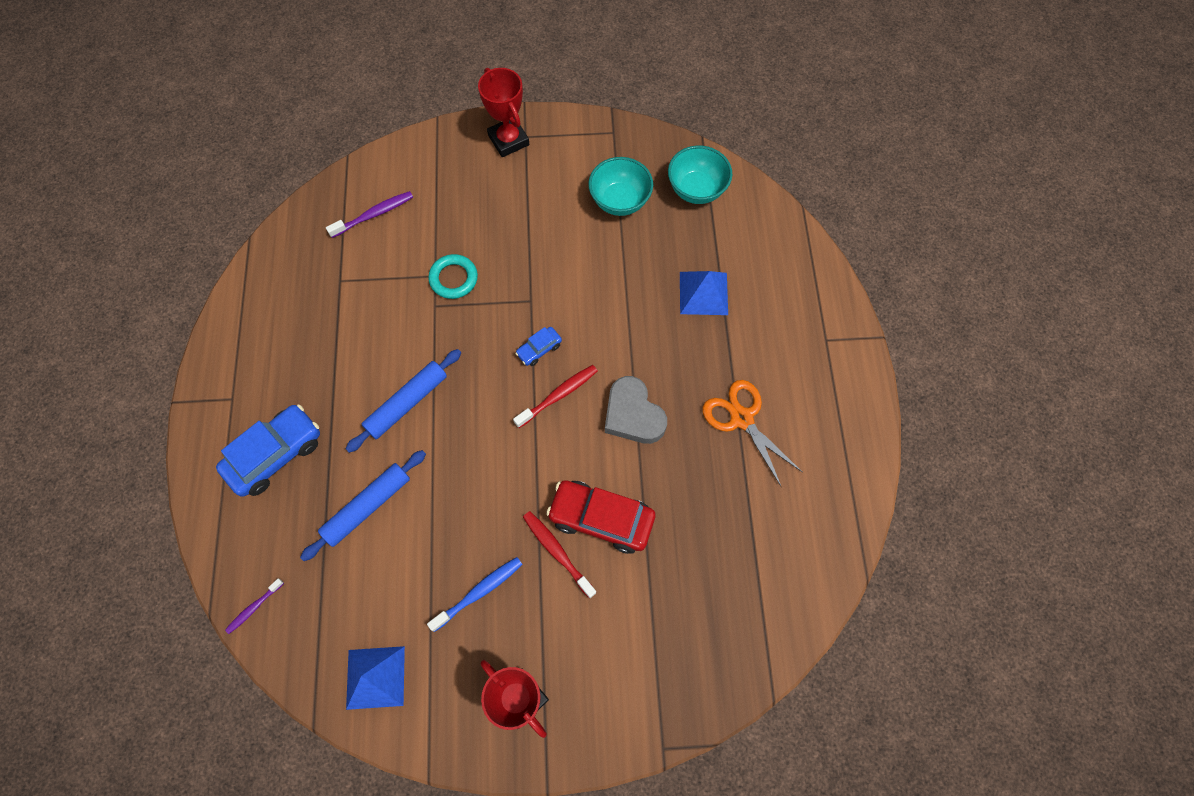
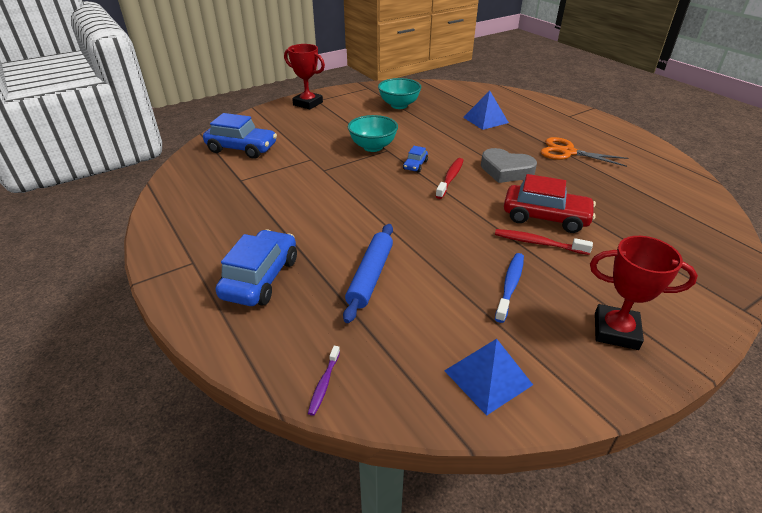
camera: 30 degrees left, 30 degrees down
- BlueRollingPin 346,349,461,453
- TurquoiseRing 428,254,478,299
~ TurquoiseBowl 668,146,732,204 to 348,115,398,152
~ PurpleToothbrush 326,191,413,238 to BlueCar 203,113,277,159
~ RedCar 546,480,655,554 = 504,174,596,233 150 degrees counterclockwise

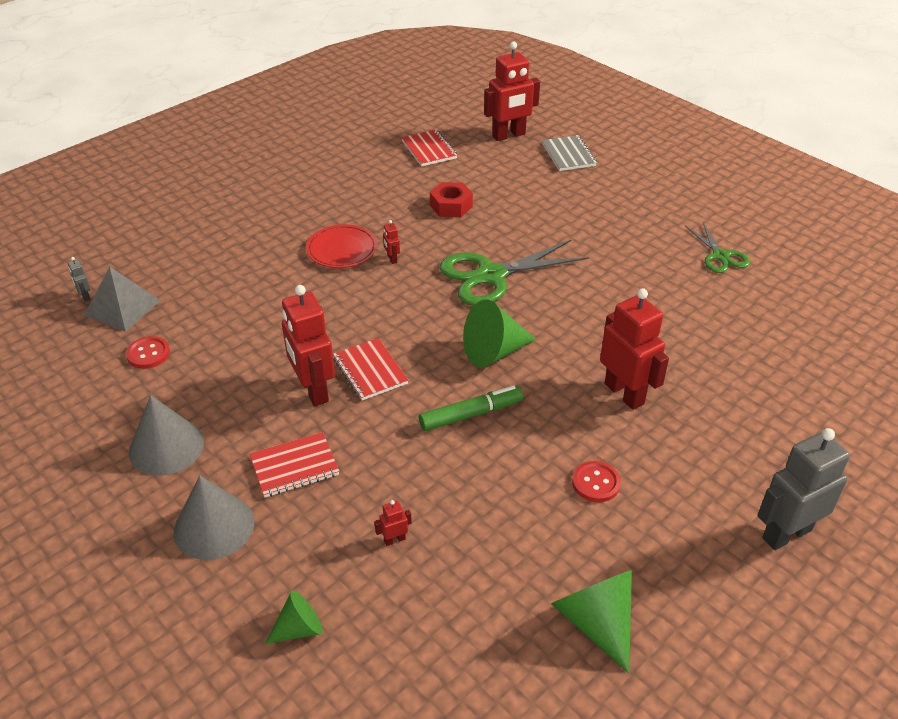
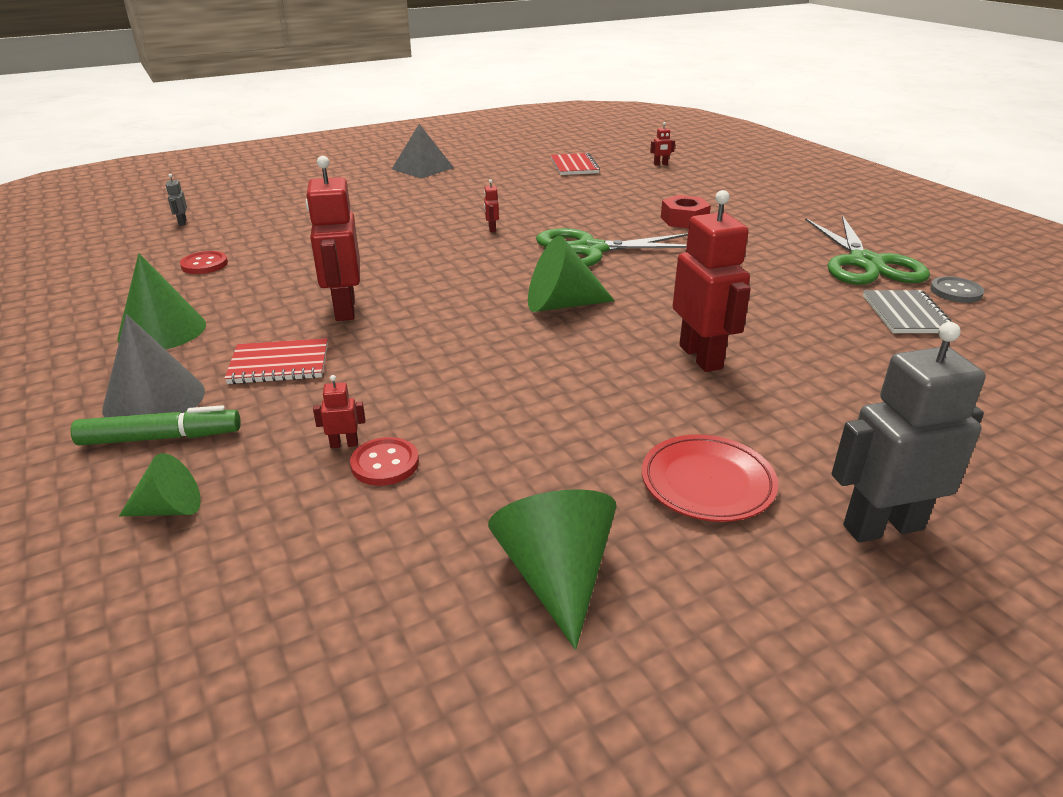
camera: 15 degrees right, 10 degrees down
- RedNotebook 333,338,408,401
+ GreyButton 930,276,984,303
~ GreyPyramid 84,267,161,332 to 392,124,454,178
~ RedPlate 306,224,377,268 to 642,434,778,522
~ GreenMarker 419,385,523,431 to 70,405,241,446
~ RedNut 430,182,473,217 to 661,195,711,228
~ GreyNotebook 542,135,597,171 to 863,290,951,333
~ RedButton 572,461,621,502 to 350,437,419,486
~ GreyCone 129,395,204,476 to GreenCone 117,253,206,350
~ RedRobot 484,42,540,141 = 650,122,675,165 x0.41
~ GreenScissors 685,221,750,273 = 805,215,930,285 x1.75

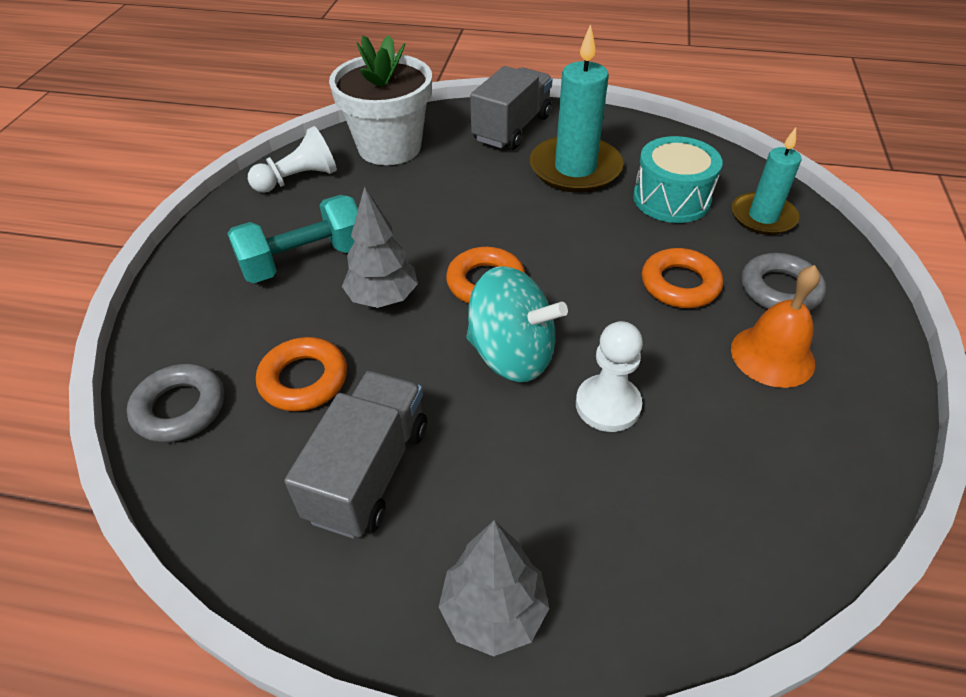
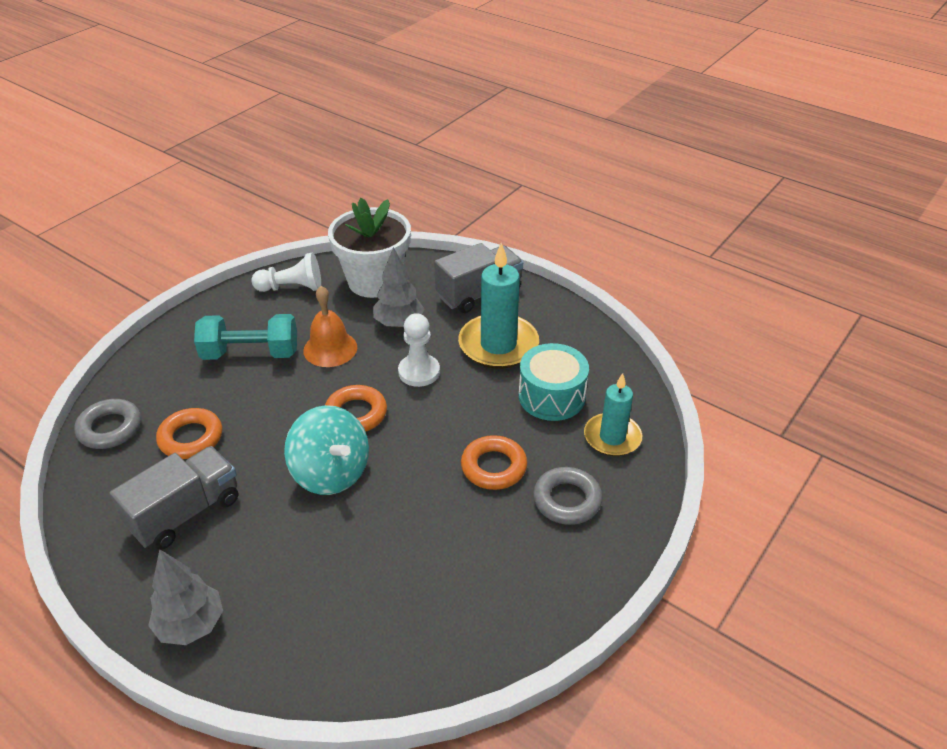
camera: 25 degrees right, 5 degrees down
~ GreyTree 342,186,418,308 to 373,247,424,328
~ WhitePawn 576,321,643,432 to 398,313,440,387
~ OrangeBell 731,265,820,388 to 303,286,357,367

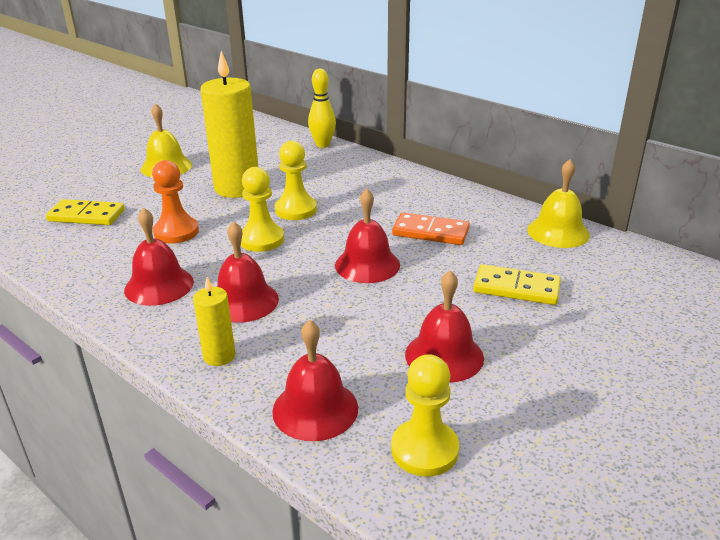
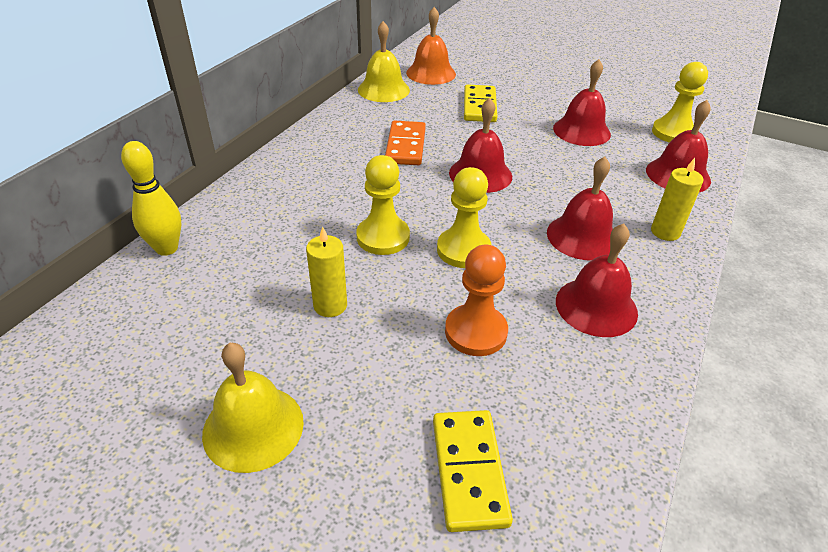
camera: 105 degrees left, 10 degrees up
+ OrangeBell 406,7,456,85
~ YellowCandle 200,51,258,198 = 306,226,347,317 x0.49

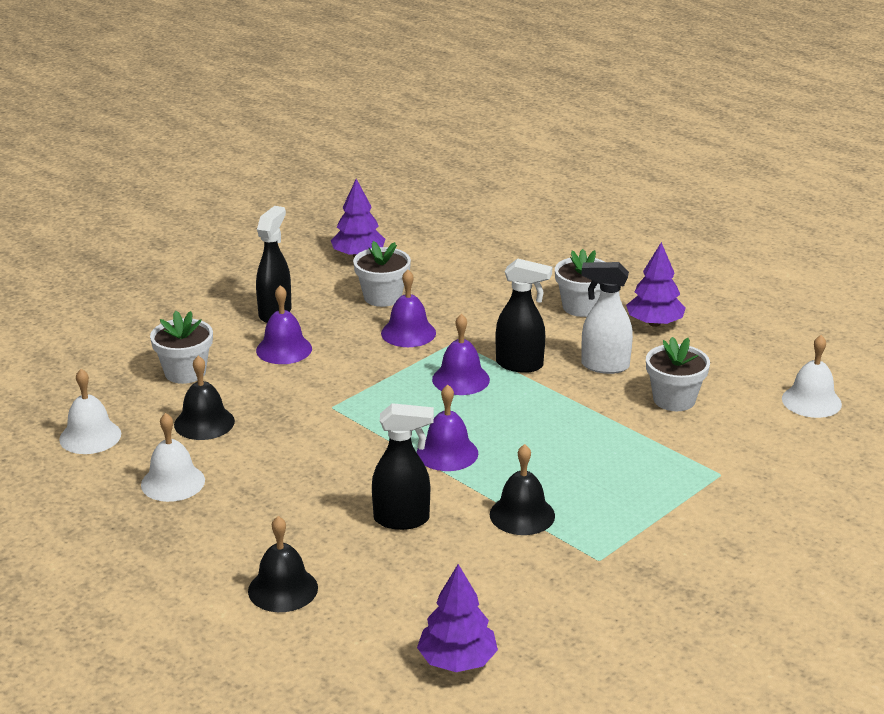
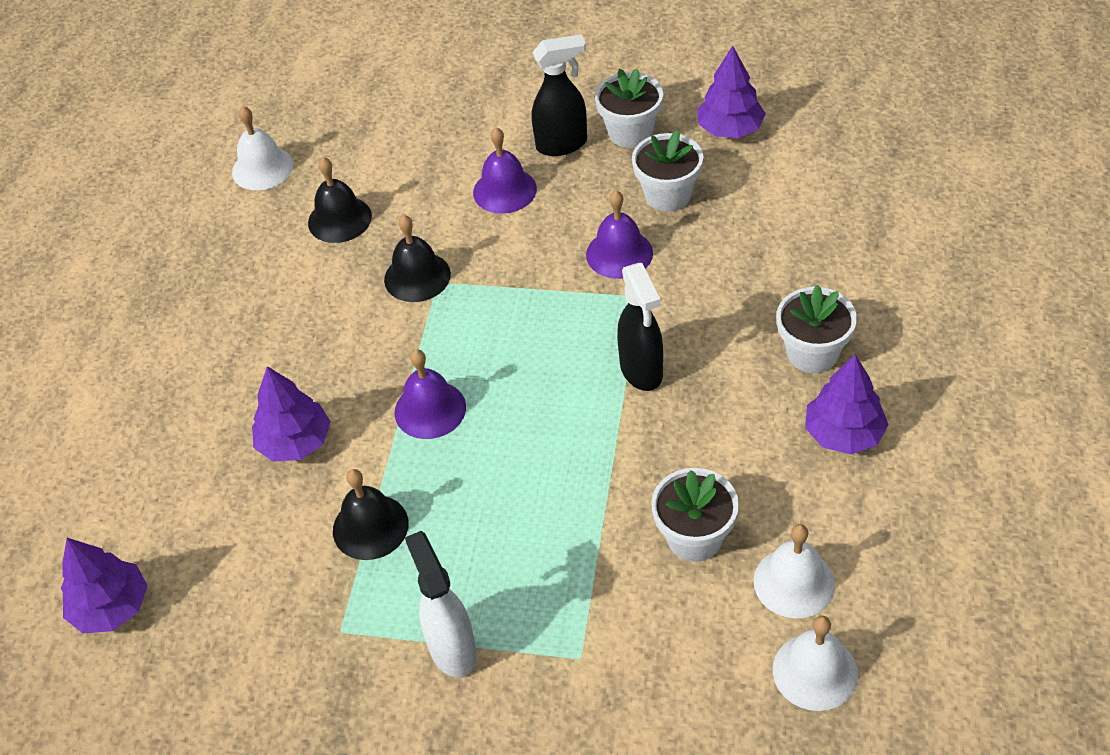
camera: 60 degrees right, 20 degrees up
- PurpleBell 432,314,490,395
~ WhiteBell 141,413,205,502 to 753,524,835,618
~ WhiteFlowerPot 150,311,213,384 to 595,68,663,148
~ BlackBell 248,516,318,612 to 384,215,451,302
~ WhiteSprayBottle 581,262,633,374 to 405,531,477,678
~ BlackSprayBottle 372,403,434,530 to PurpleTree 252,366,331,462

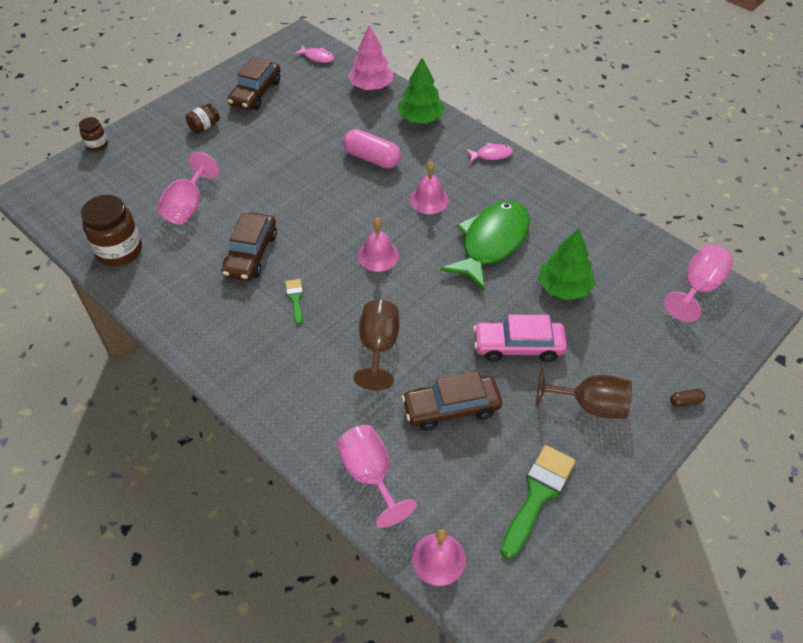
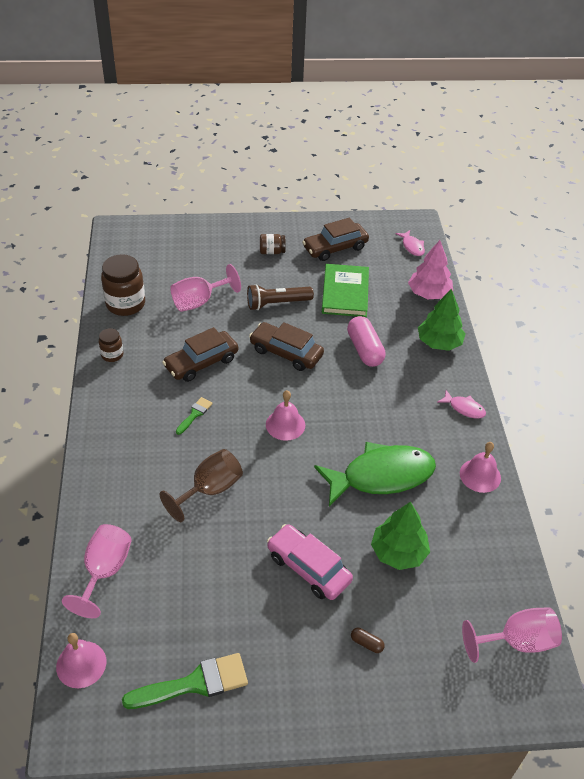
camera: 40 degrees right, 5 degrees down
- BrownGoblet 536,367,632,419
+ BrownFlashlight 247,284,314,310
+ GreenBook 322,264,369,317
~ BrownJar 79,117,108,152 to 99,328,123,362
~ BrownCar 402,371,502,431 to 249,322,324,371
~ PinkBell 410,161,449,214 to 460,442,501,493
~ BrownCapsule 670,389,705,407 to 351,628,385,653

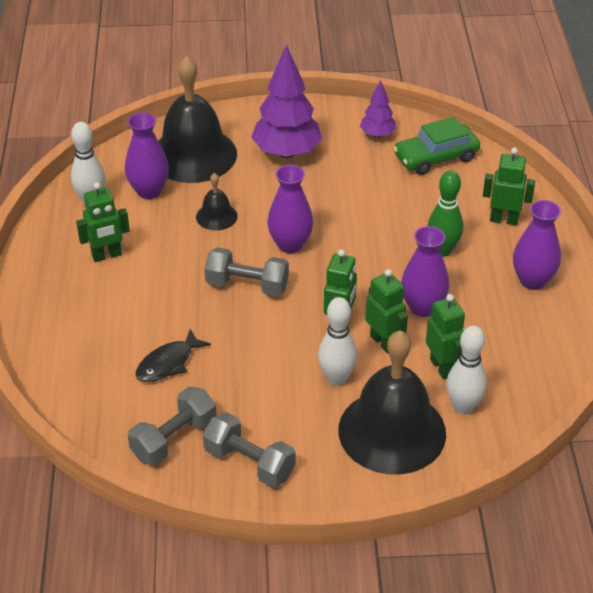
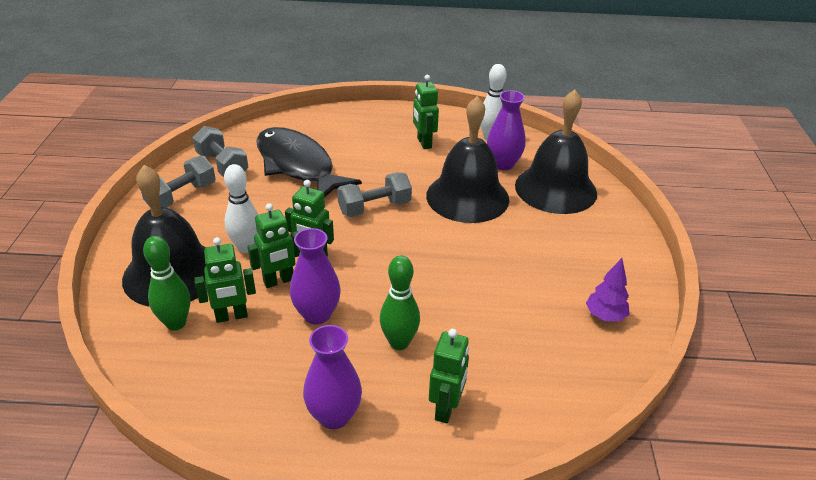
camera: 95 degrees right, 5 degrees down
- PurpleTree 251,45,322,158
- PurpleVase 267,165,313,253
- GreenCar 393,117,480,175
~ WhiteBowlingPin 446,326,487,415 to GreenBowlingPin 143,236,190,331
~ GreyDumbbell 205,247,289,296 = 337,172,412,217 45 degrees clockwise
~ BlackFish 135,329,211,382 = 256,127,362,198 x2.08
~ BlackBell 196,173,238,231 = 426,96,509,223 x2.21

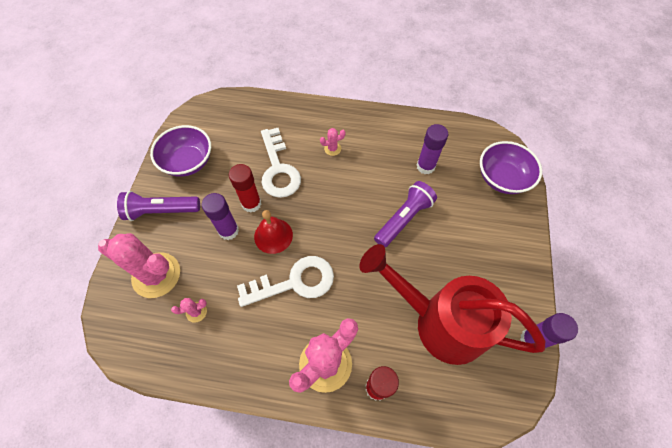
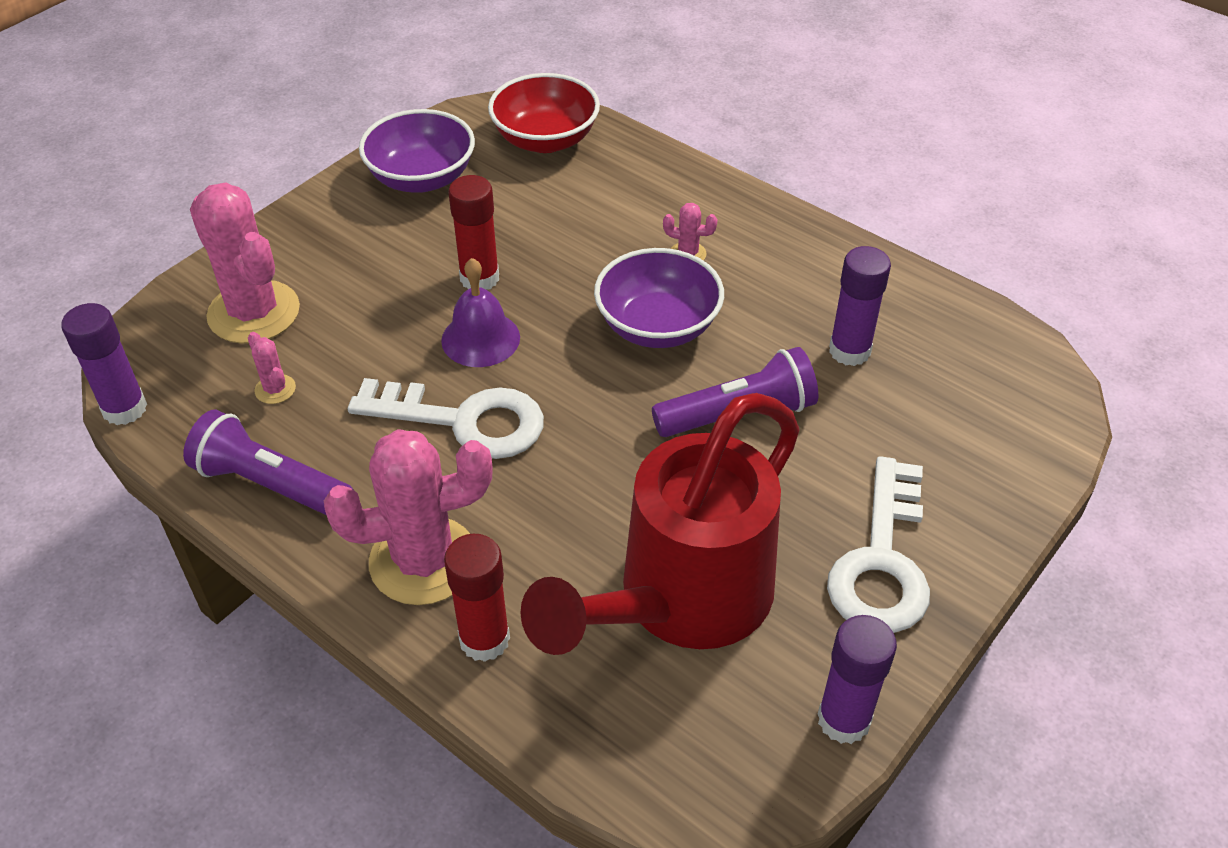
camera: 30 degrees right, 15 degrees down
+ RedBowl 488,73,600,153
~ PurpleFlashlight 117,191,200,221 to 183,410,354,515
~ PurpleGlueStick 202,193,239,240 to 61,303,147,425
~ WhiteKey 261,128,301,198 to 827,456,930,633
~ PurpleBowl 480,141,542,194 to 594,248,724,348
~ RedBell 254,210,293,254 to PurpleBell 441,258,520,367
~ PinkCactus 171,298,207,323 = 248,332,296,404 45 degrees clockwise
~ RedWateringCan 359,244,545,365 = 521,393,800,655 105 degrees counterclockwise

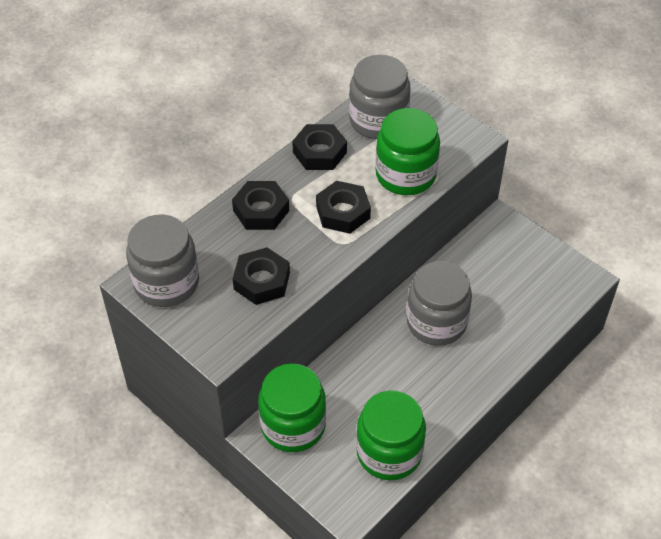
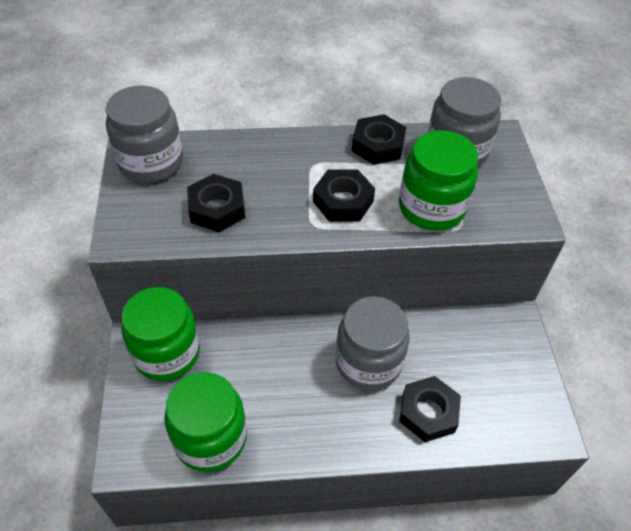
camera: 40 degrees right, 0 degrees up
~ BlackNut 232,181,289,230 to 399,376,461,442

